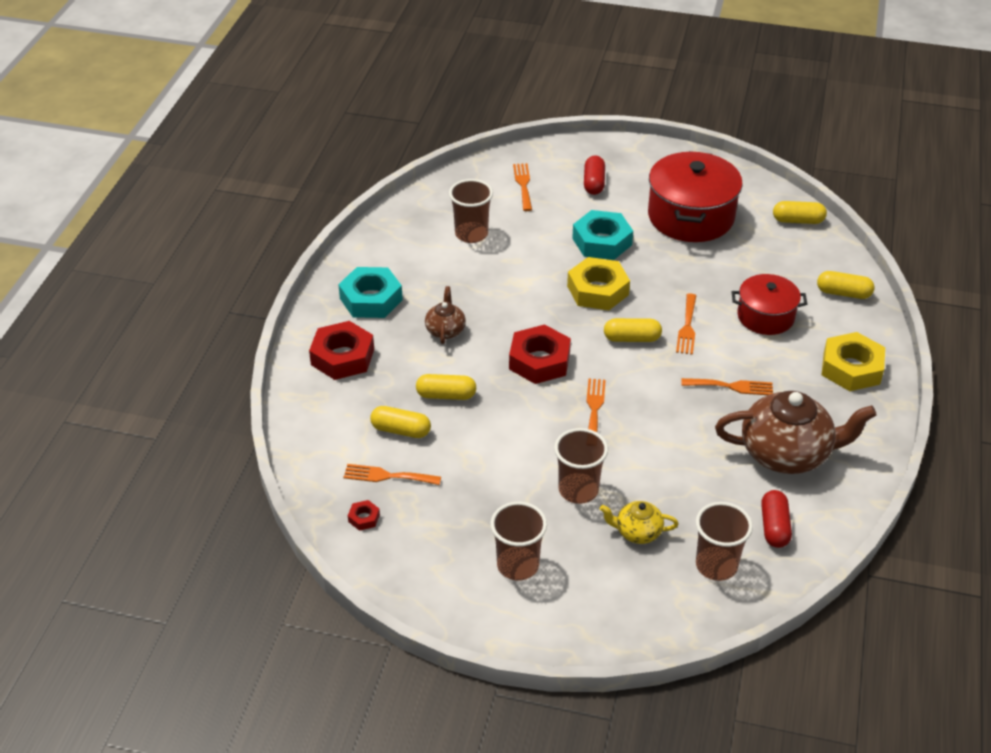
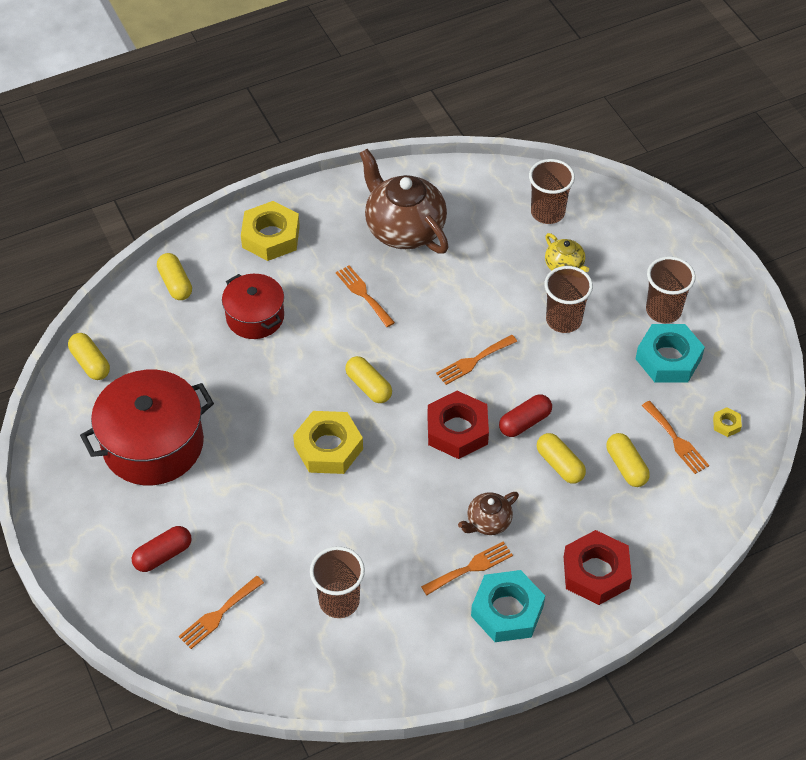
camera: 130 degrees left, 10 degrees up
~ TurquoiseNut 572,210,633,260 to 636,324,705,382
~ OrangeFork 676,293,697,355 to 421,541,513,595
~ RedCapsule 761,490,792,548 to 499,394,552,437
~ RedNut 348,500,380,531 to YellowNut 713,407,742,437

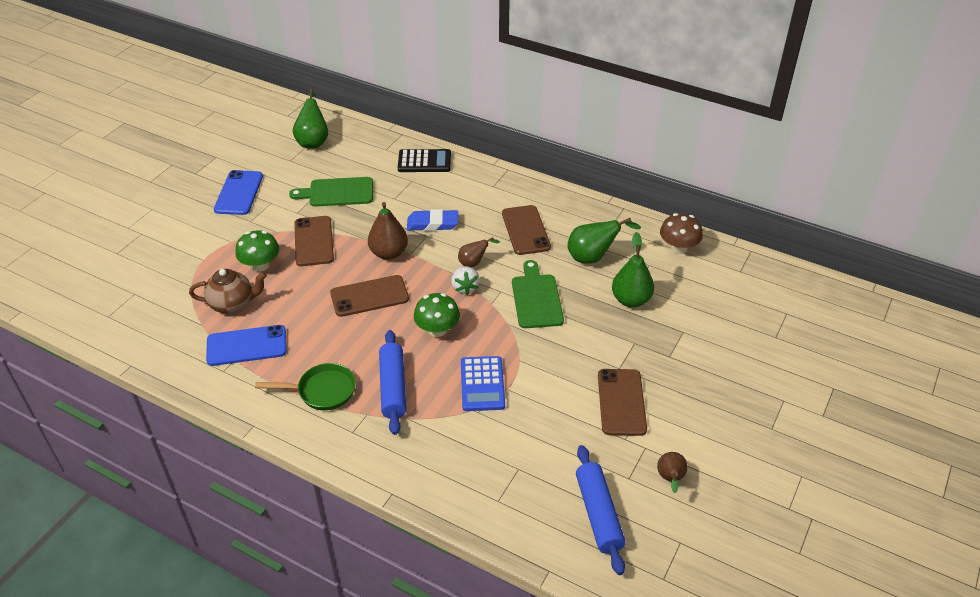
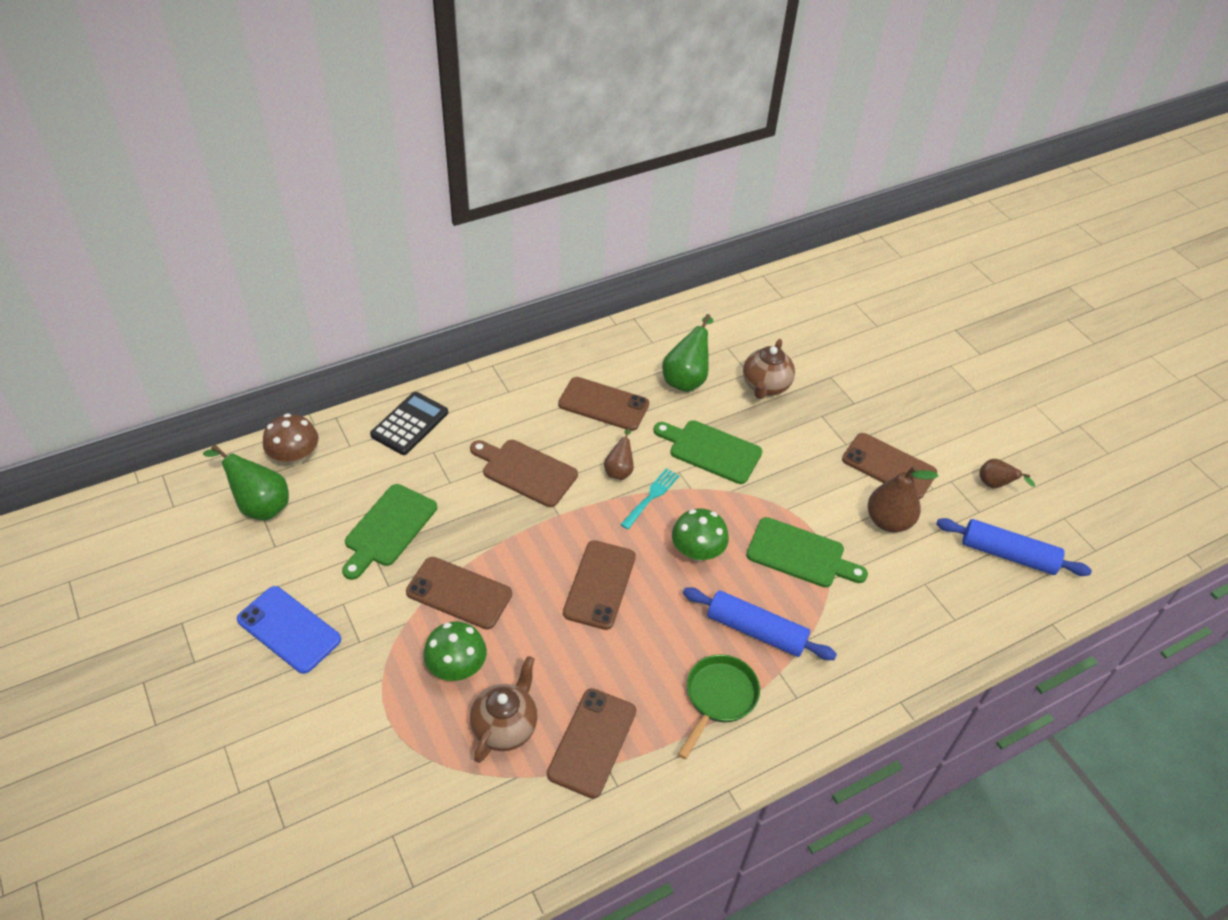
camera: 60 degrees left, 5 degrees up
~ BrownPear 368,202,408,260 to 868,466,938,533
~ BrownMushroom 660,213,703,254 to 263,413,318,465
~ BlueEraser 407,209,458,231 to BrownCuttingBoard 470,440,578,507
~ WhiteStrawberry 451,266,480,295 to TurquoiseFork 620,468,679,530
~ BlueCalculator 461,356,505,411 to GreenCuttingBoard 746,517,868,588
~ GreenPear 612,232,654,307 to BrownTeapot 743,339,795,399
~ BluePhone 206,325,287,366 to BrownPhone 547,688,636,799

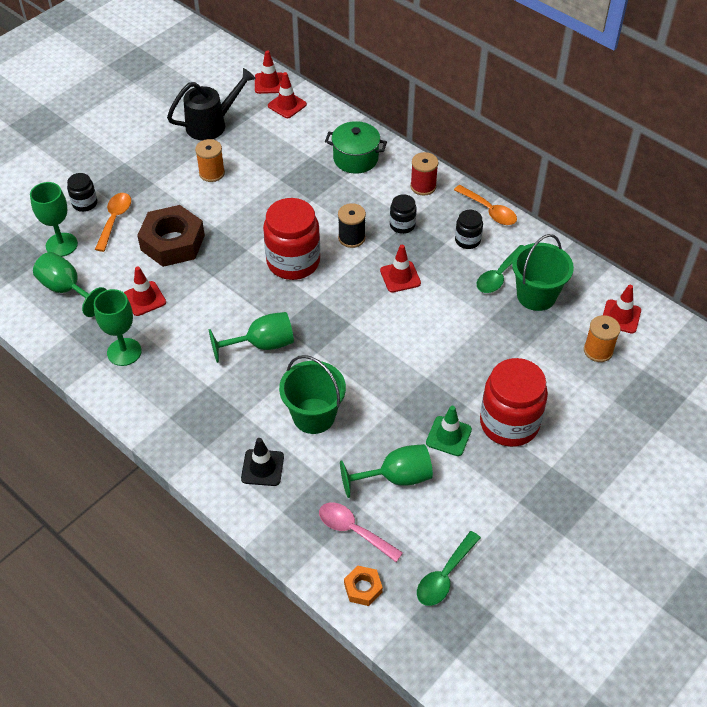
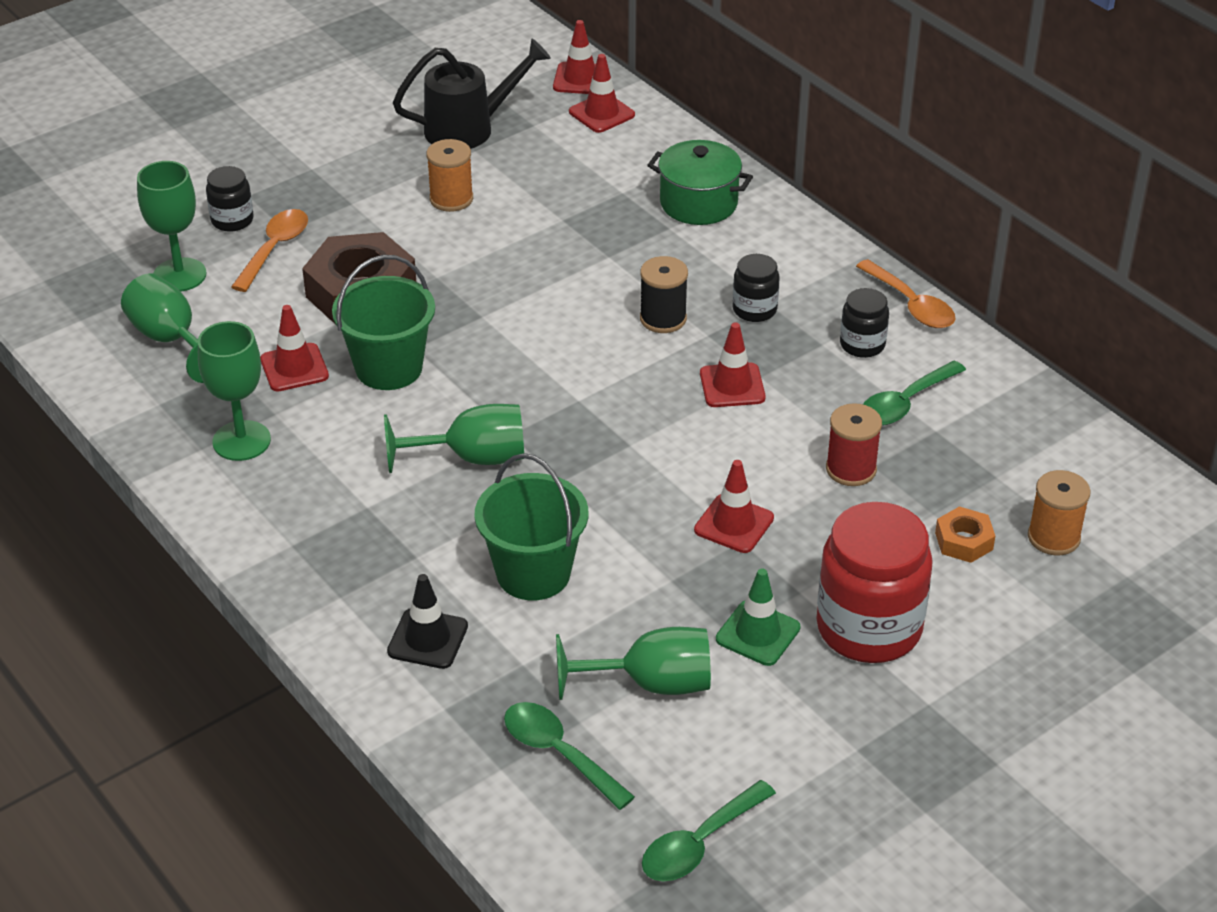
camera: 10 degrees right, 10 degrees down
- RedJar 263,198,320,280
~ OrangeNut 344,566,383,606 to 935,507,995,563
~ RedSpool 410,152,439,196 to 826,403,882,486
~ GreenBucket 512,234,574,311 to 332,255,435,390
~ RedTrafficCone 603,285,641,334 to 694,460,774,553
~ PinkSpoon 319,503,403,562 to GreenSpoon 504,702,635,810

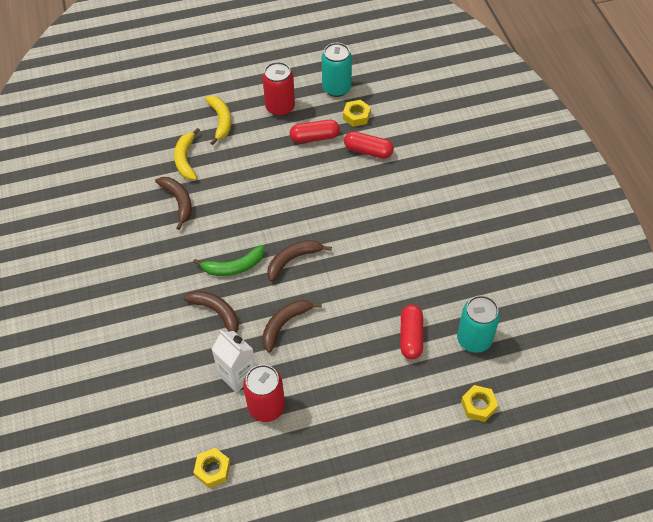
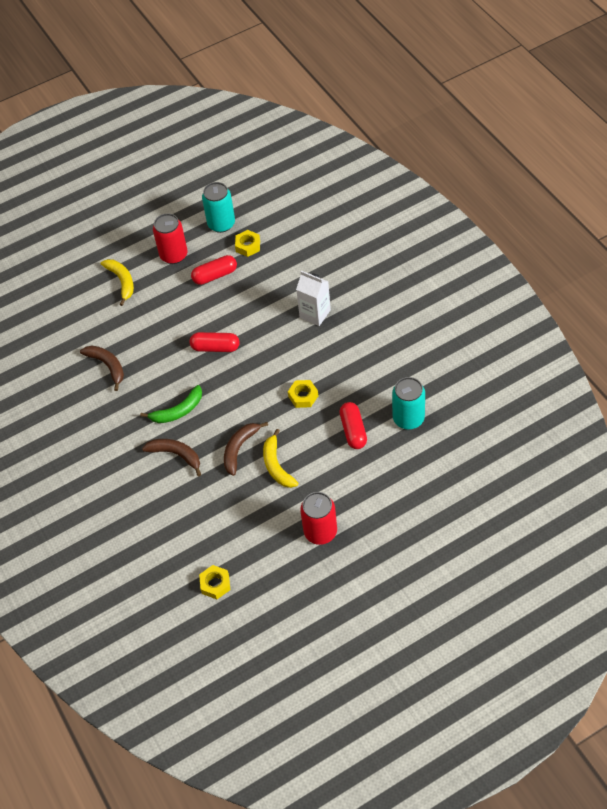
camera: 10 degrees left, 0 degrees up
- BrownBanana 267,240,332,282
~ YellowBanana 174,128,200,180 to 263,429,298,488
~ WhiteCarton 212,330,256,393 to 296,271,331,326
~ RedCan 243,364,285,422 to 300,492,337,545
~ RedCapsule 344,131,394,159 to 190,332,240,352
~ YellowNut 461,385,498,422 to 288,380,318,408

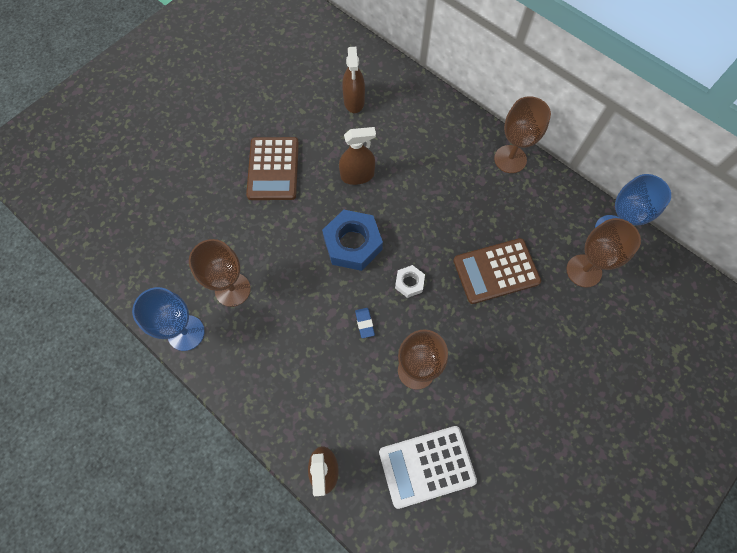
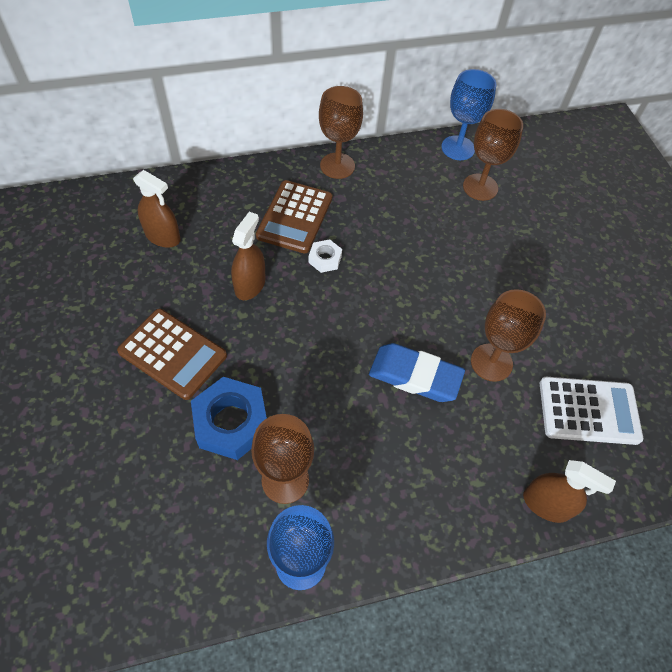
camera: 60 degrees left, 10 degrees down
~ BlueNut 322,210,383,271 to 191,377,267,460
~ WhiteNut 395,265,425,298 to 309,239,342,273
~ BrownCalculator 453,238,541,304 to 256,180,332,253
~ WhiteCalculator 379,426,477,509 = 540,377,643,445 105 degrees counterclockwise
~ BlueEraser 355,308,375,338 = 369,343,465,402 x2.37

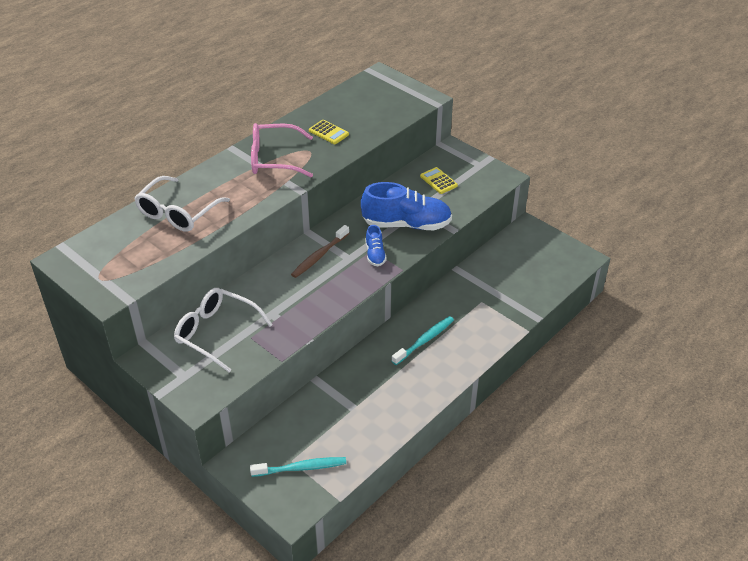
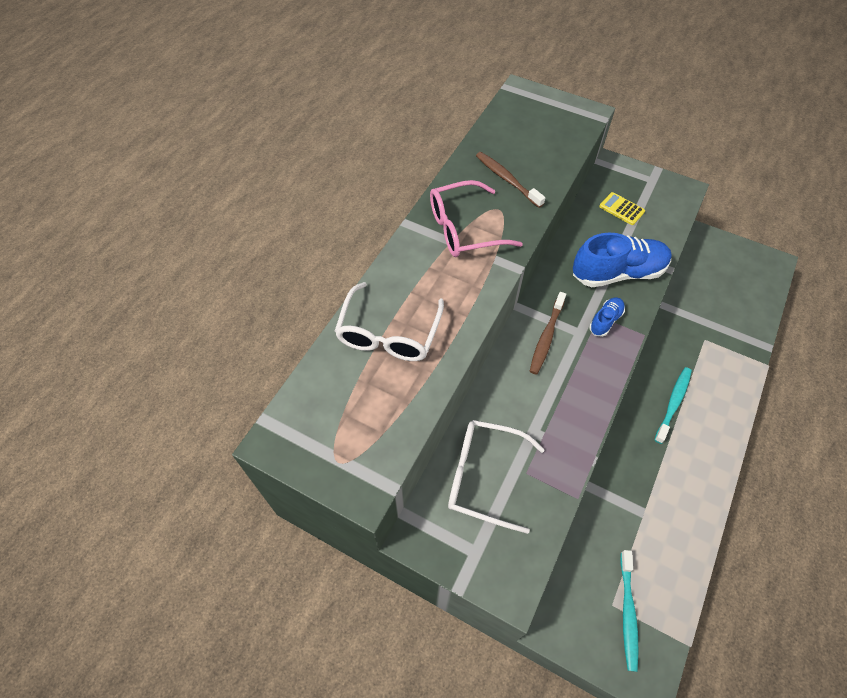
camera: 15 degrees left, 15 degrees up
~ YellowCalculator 309,120,349,144 to BrownToothbrush 476,152,545,208
~ TurquoiseToothbrush 250,457,346,477 = 620,550,638,672 120 degrees clockwise
~ BlueShoe 365,225,387,266 = 589,298,625,337 120 degrees counterclockwise

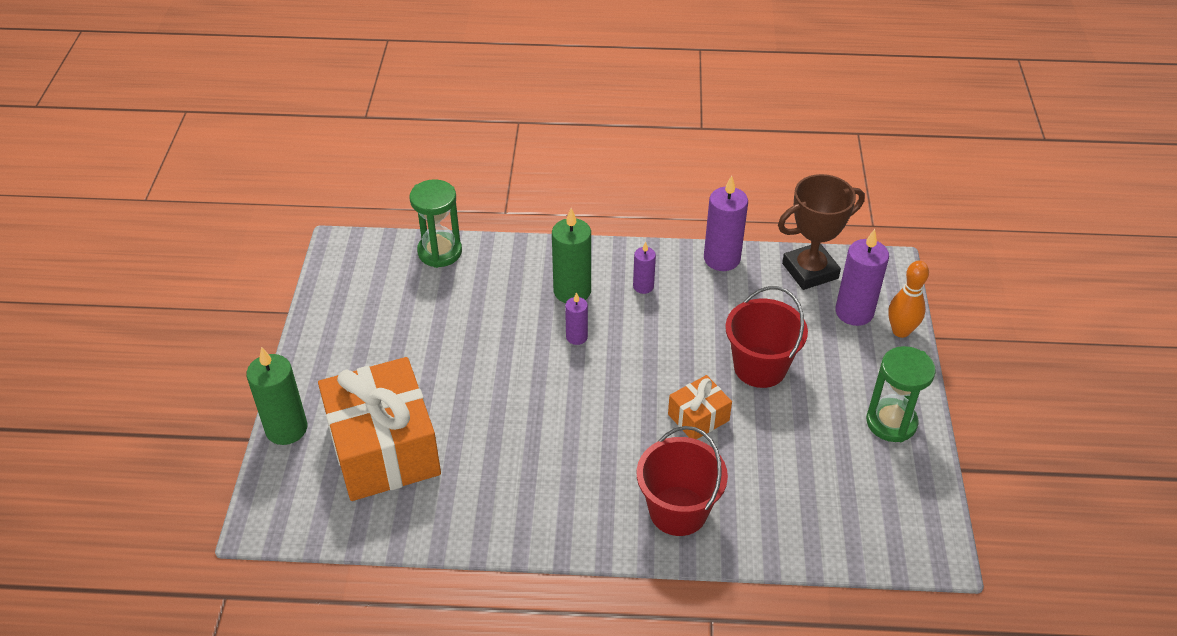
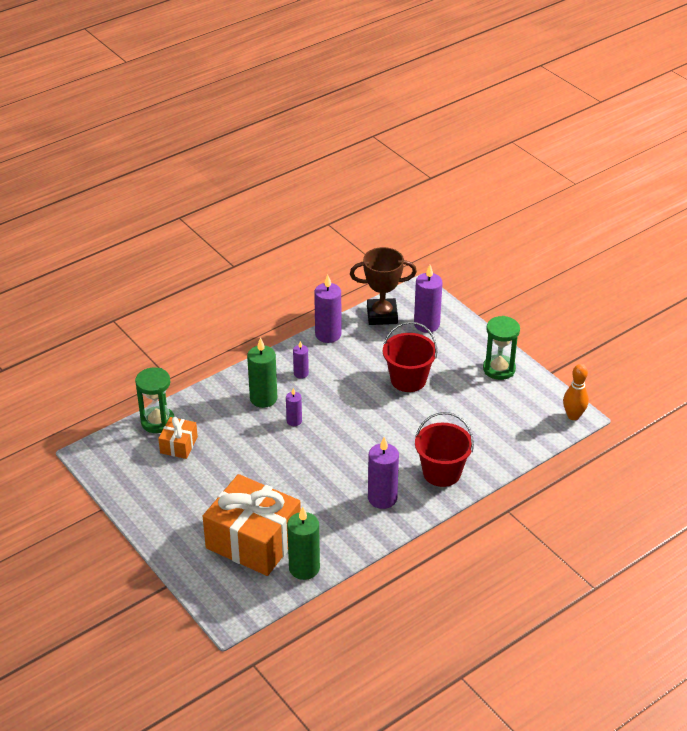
camera: 40 degrees left, 5 degrees down
+ PurpleCandle 368,437,399,509
~ GreenCandle 246,347,307,445 to 287,507,320,580
~ OrangeGift 668,375,732,439 to 158,417,198,459
~ OrangeBowlingPin 888,261,929,338 to 563,364,589,420
~ BrownTrophy 778,174,865,290 = 350,247,417,325 60 degrees clockwise

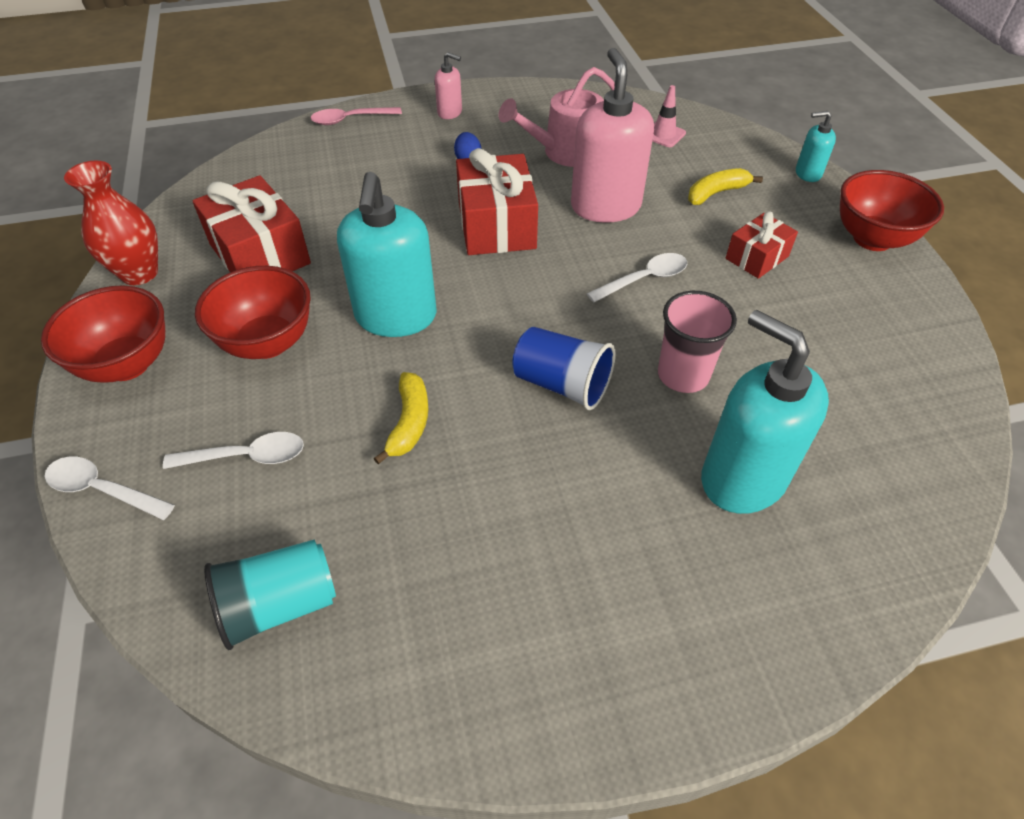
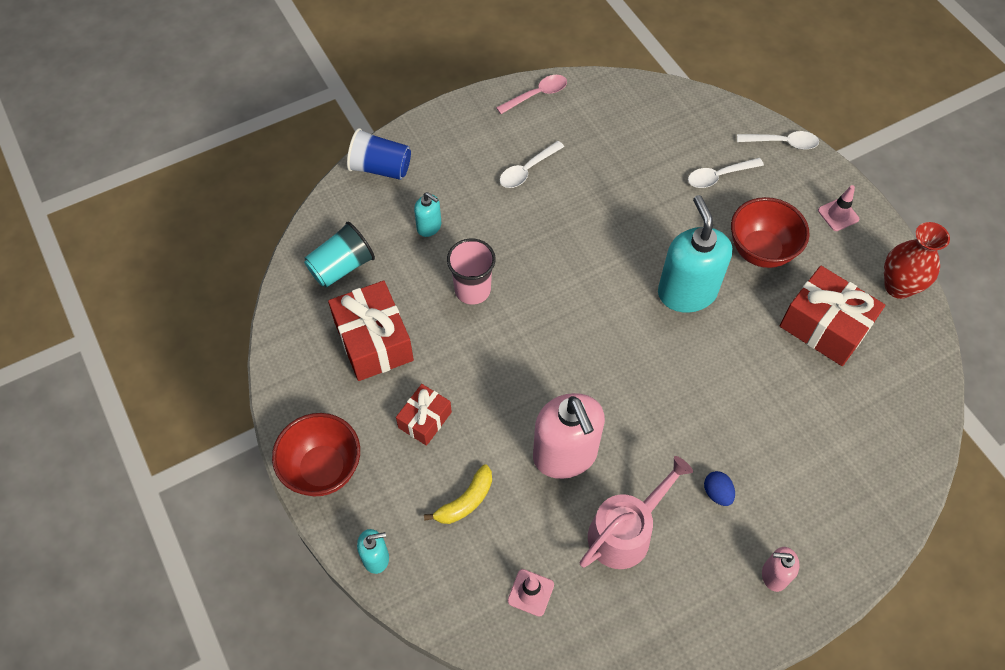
camera: 165 degrees right, 10 degrees up
- YellowBanana 373,372,428,464
~ TurquoiseCup 204,540,336,650 to 304,222,375,288
~ PinkSpoon 310,107,402,125 to 496,75,567,114
~ RedGift 456,148,538,255 to 328,281,414,381
~ BlueCup 512,327,616,410 to 347,128,411,180
~ WhiteSpoon 587,253,687,303 to 500,141,564,188
~ RedBowl 41,285,165,383 to PinkTrafficCone 818,185,859,231
~ TurquoiseSoapDispenser 701,310,829,514 = 414,192,441,237 x0.48

